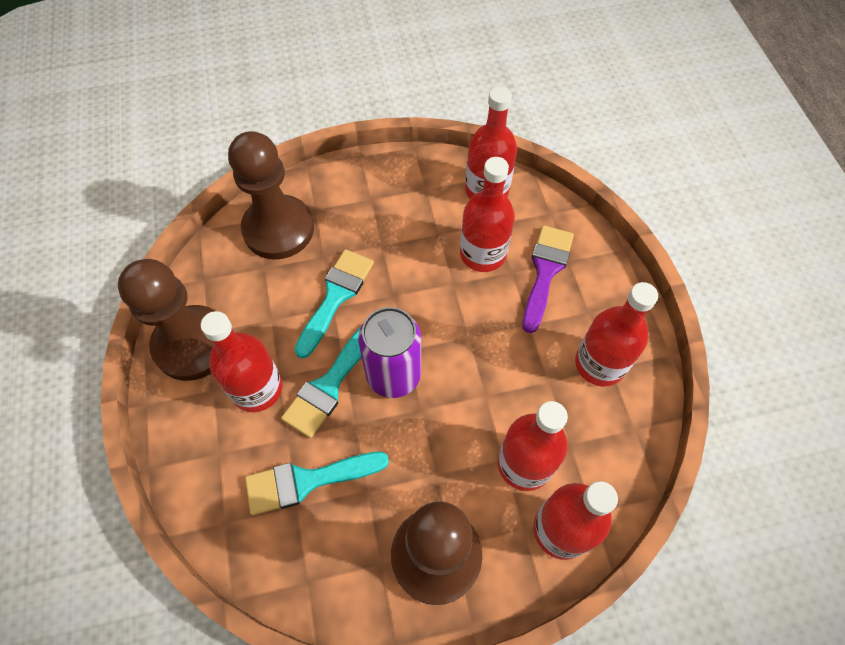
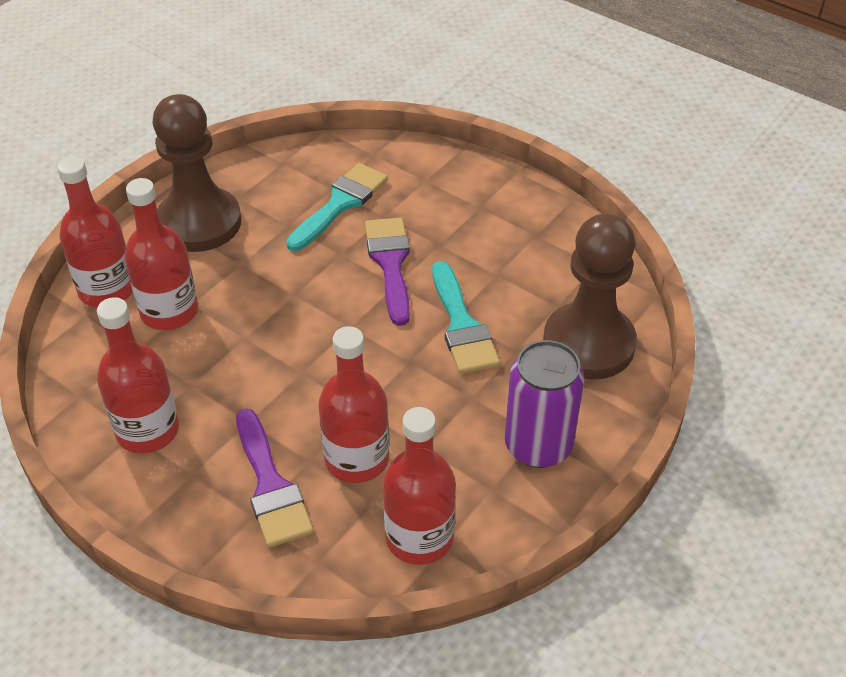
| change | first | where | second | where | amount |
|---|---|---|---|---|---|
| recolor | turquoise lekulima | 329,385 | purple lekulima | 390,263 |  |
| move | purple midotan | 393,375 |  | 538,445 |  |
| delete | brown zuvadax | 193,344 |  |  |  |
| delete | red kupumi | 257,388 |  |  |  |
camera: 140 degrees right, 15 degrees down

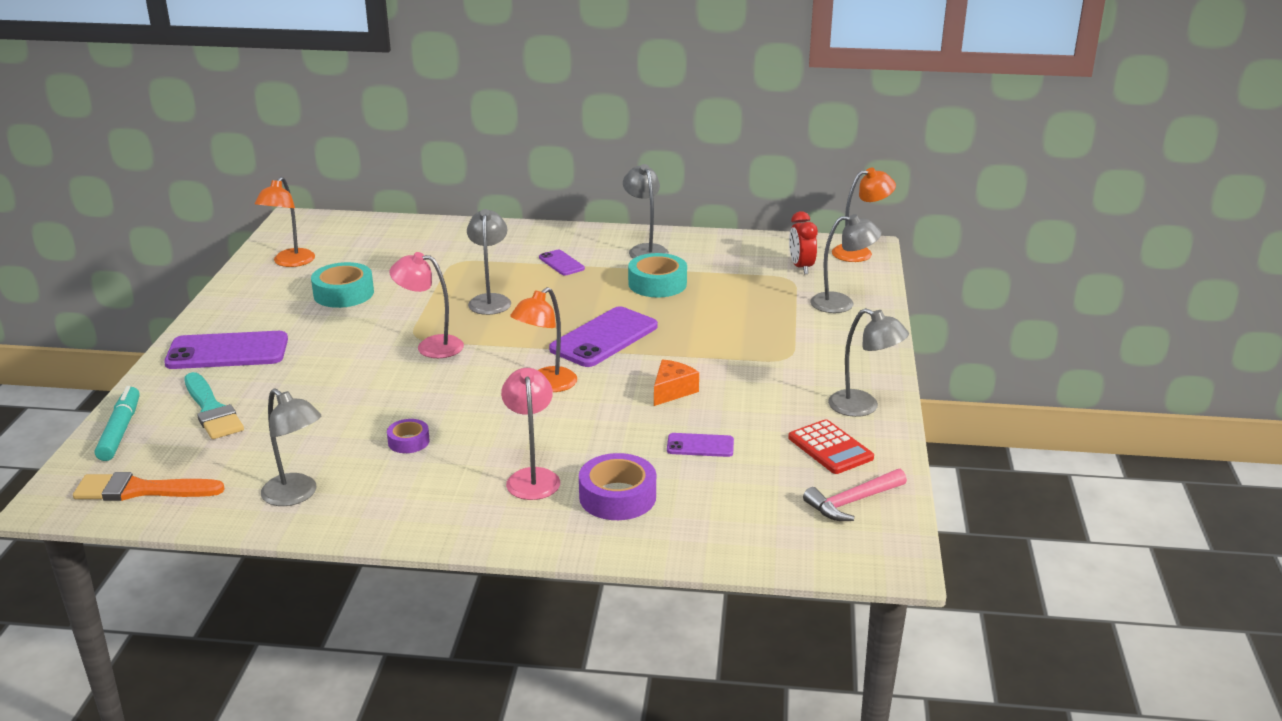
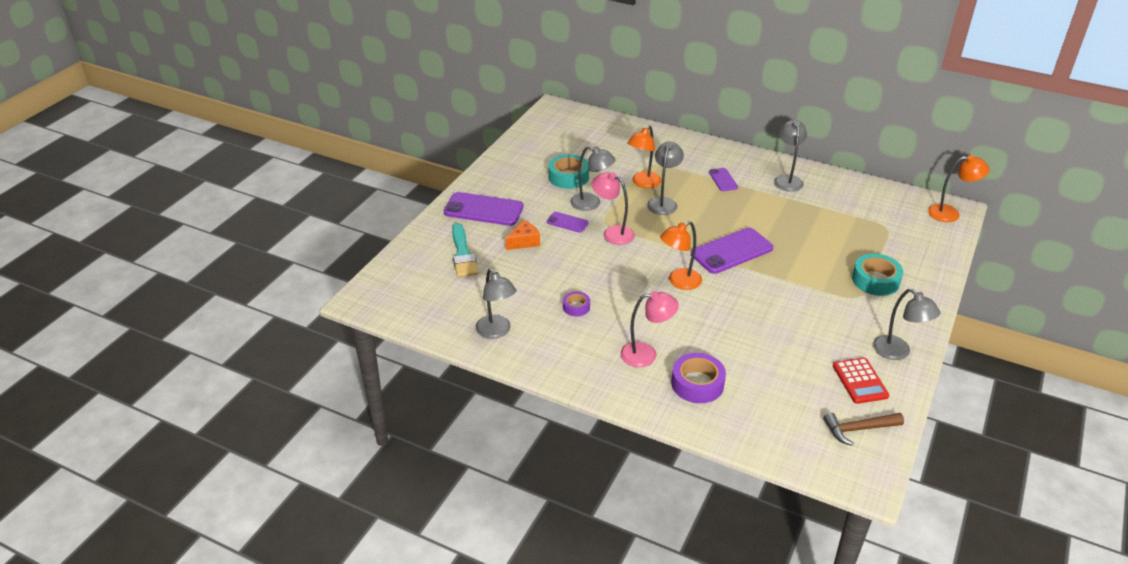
| change | first | where | second | where | amount |
|---|---|---|---|---|---|
| move | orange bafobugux | 672,391 |  | 524,242 |  |
| move | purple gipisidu | 700,445 |  | 567,222 |  |
| move | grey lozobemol | 841,303 |  | 591,204 |  |
| rotate | pink lozobemol | 532,477 |  | 646,354 | 75 degrees clockwise |
| move | orange lozobemol | 290,262 |  | 643,183 |  |
| recolor | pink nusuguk | 852,502 | brown nusuguk | 859,429 |  |
| move | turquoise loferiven | 657,284 |  | 875,280 |  |
| delete | orange lekulima | 141,490 |  |  |  |
| delete | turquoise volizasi | 120,431 |  |  |  |
| delete | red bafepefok | 801,267 |  |  |  |
camera: 20 degrees right, 10 degrees up

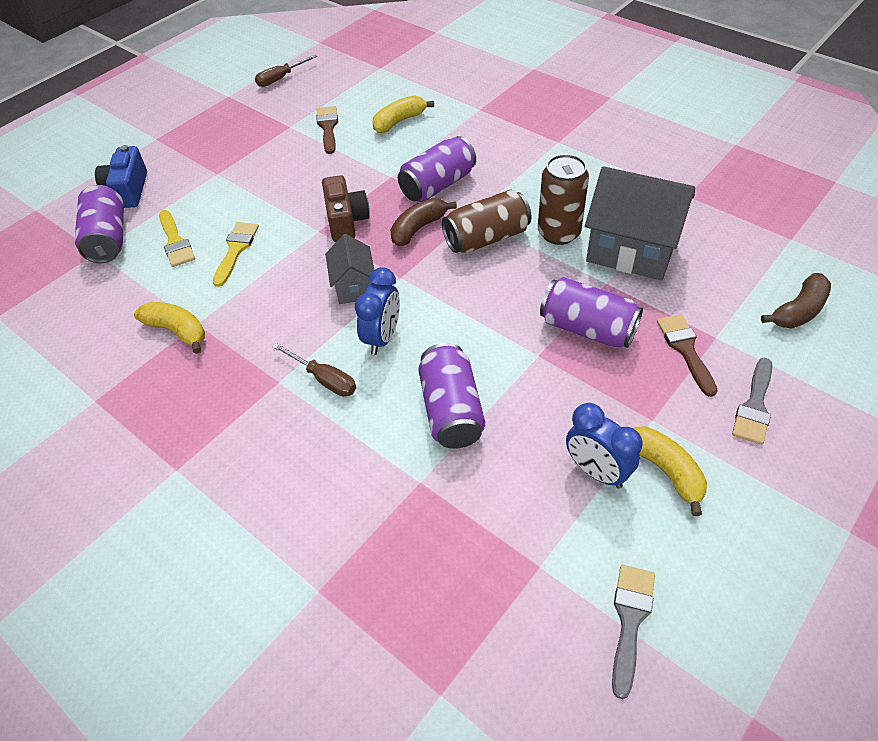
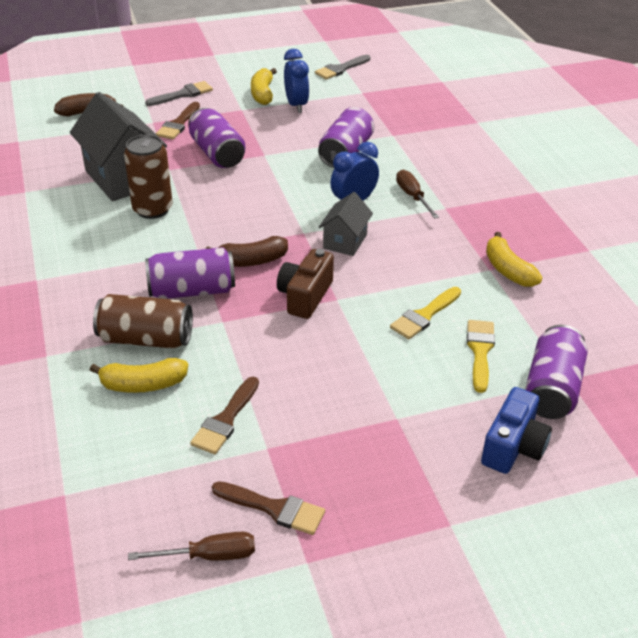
| change | first | where | second | where | amount |
|---|---|---|---|---|---|
| move | brown midotan | 486,238 |  | 146,339 |  |
| insert |  |  | brown lekulima | 274,508 |  |
camera: 150 degrees left, 10 degrees down

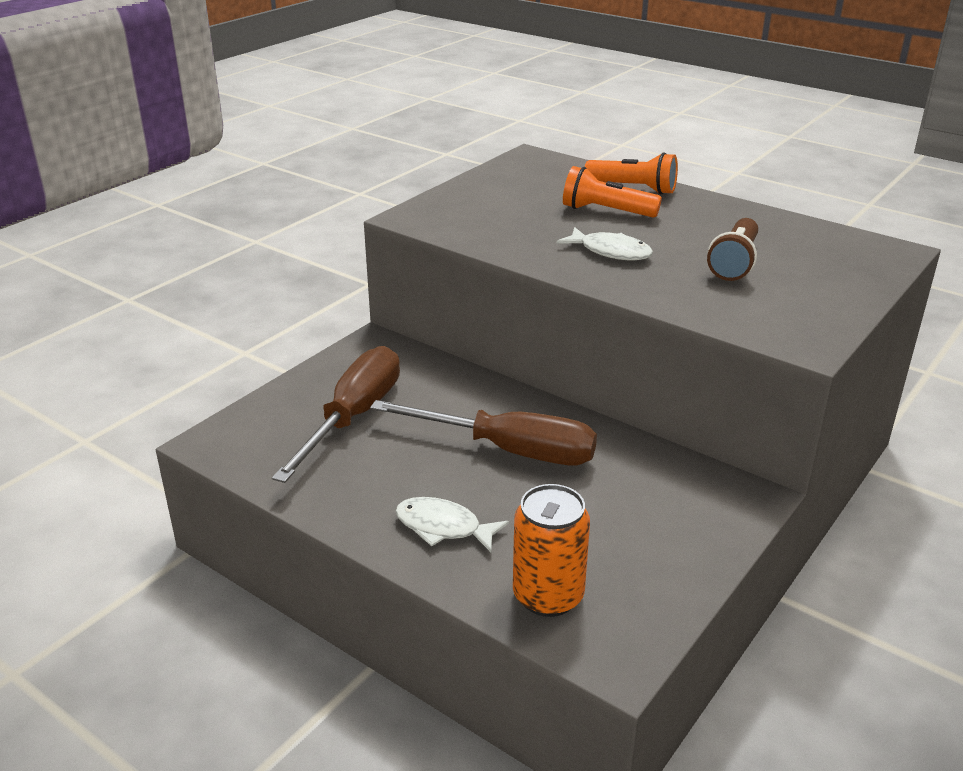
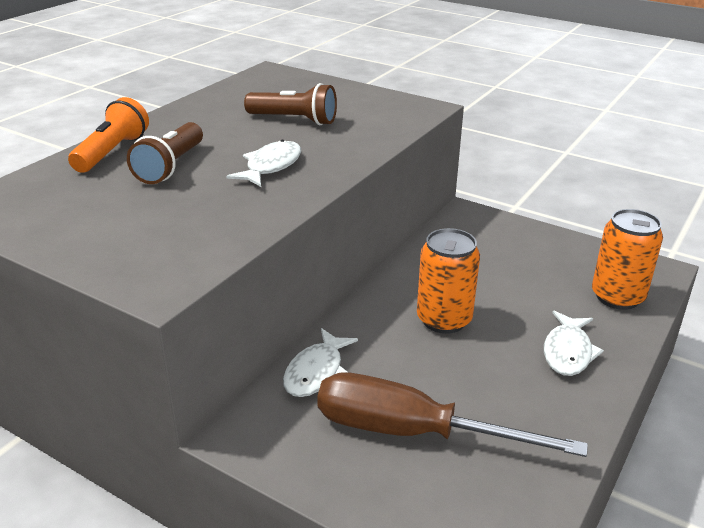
| change | first | where | second | where | amount |
|---|---|---|---|---|---|
| recolor | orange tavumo | 606,211 | brown tavumo | 170,167 |  |
| insert |  |  | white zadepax | 316,372 |  |
| replace | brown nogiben | 508,450 | orange midotan | 444,320 |  |
camera: 95 degrees left, 0 degrees up

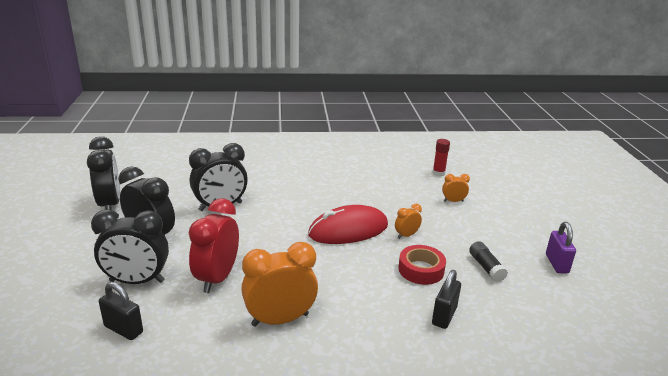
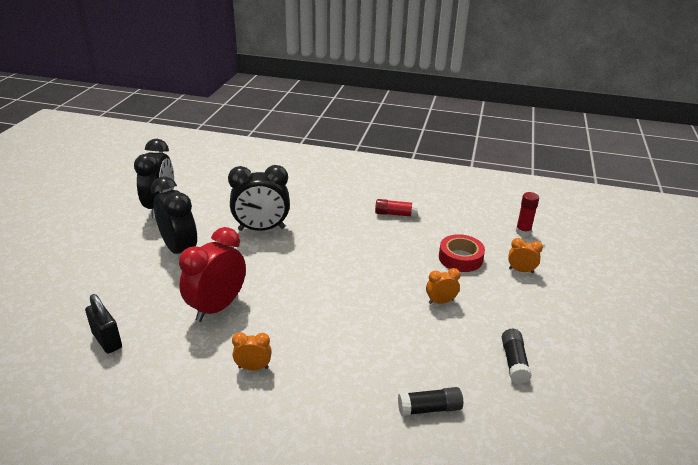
| change | first | where | second | where | amount |
|---|---|---|---|---|---|
| resize | orange bafepefok | 280,320 |  | 253,367 | x0.49 |
| insert |  |  | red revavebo | 395,214 |  |
| replace | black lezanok | 444,316 | black revavebo | 429,408 |  |
| move | red loferiven | 421,270 |  | 460,258 |  |
| delete | black bafepefok | 137,281 |  |  |  |
| delete | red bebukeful | 348,230 |  |  |  |
| delete | purple lezanok | 556,264 |  |  |  |
camera: 20 degrees right, 5 degrees up

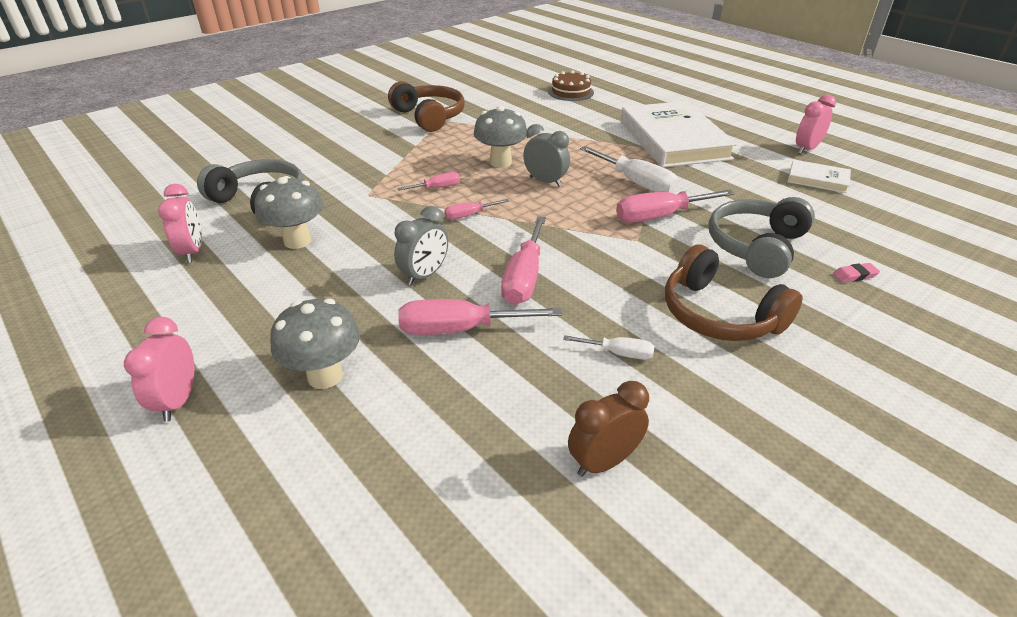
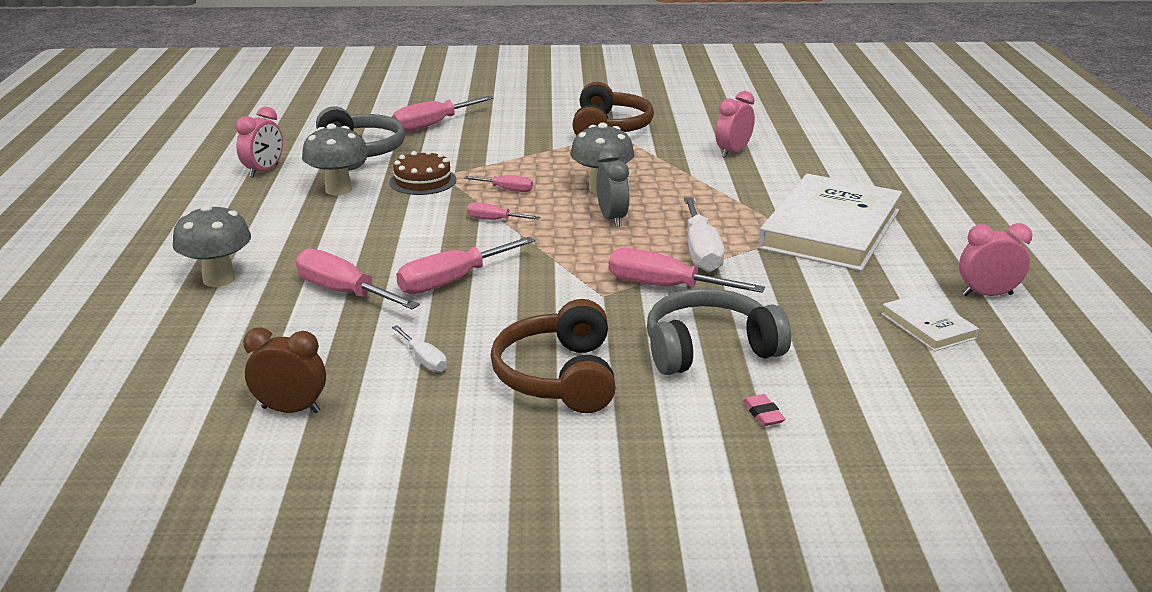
| change | first | where | second | where | amount |
|---|---|---|---|---|---|
| move | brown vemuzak | 570,92 |  | 423,181 |  |
| insert |  |  | pink nogiben | 432,125 |  |
| move | pink bafepefok | 178,401 |  | 733,152 |  |
| rotate | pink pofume | 854,275 |  | 763,414 | 45 degrees clockwise |
| delete | grey bafepefok | 424,275 |  |  |  |
camera: 40 degrees right, 10 degrees down

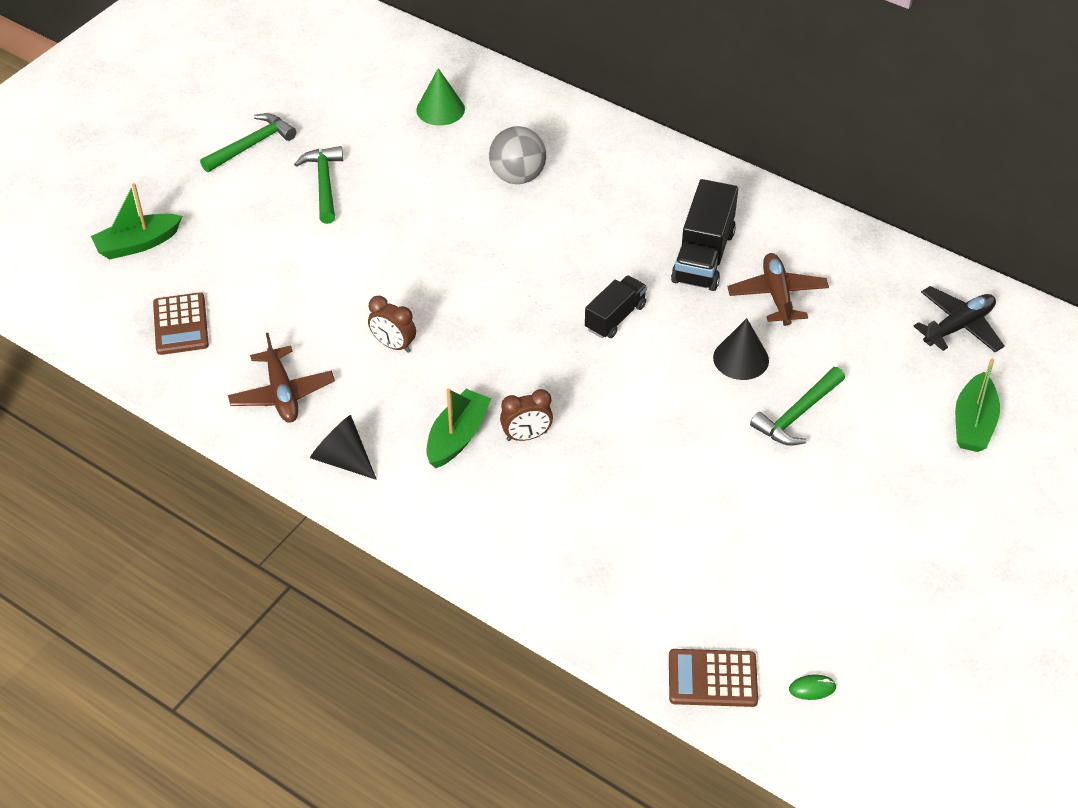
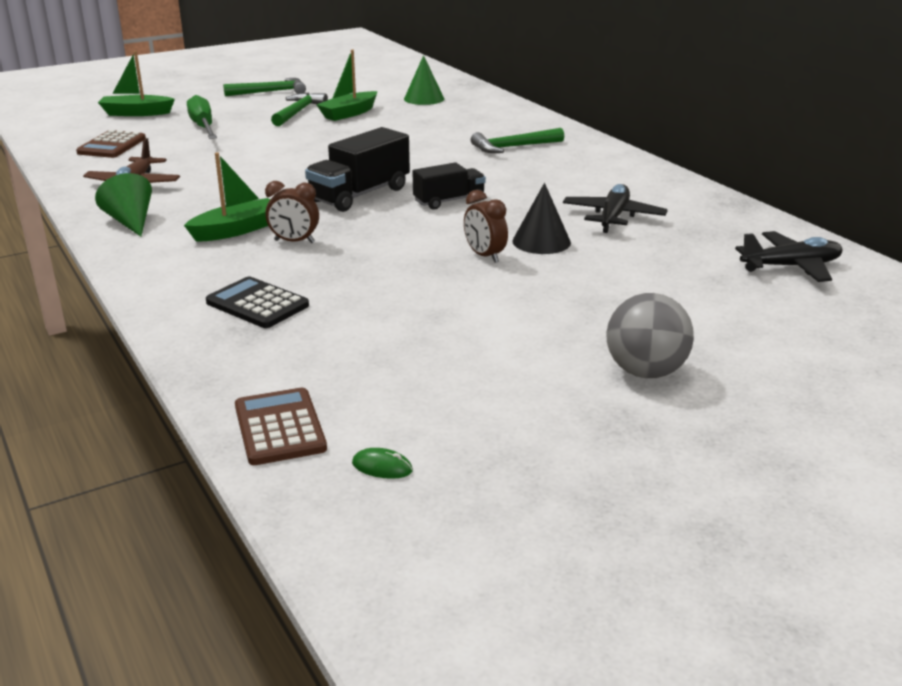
| change | first | where | second | where | amount |
|---|---|---|---|---|---|
| recolor | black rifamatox | 343,459 | green rifamatox | 130,222 |  |
| insert |  |  | green nogiben | 203,127 |  |
| insert |  |  | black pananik | 257,304 |  |
| rotate | brown pananik | 712,678 |  | 280,427 | 45 degrees clockwise |
| move | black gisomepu | 703,256 |  | 360,195 |  |
| move | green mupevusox | 973,423 |  | 349,113 |  |
| move | brown bafepefok | 393,345 |  | 484,256 |  |
| move | green nusuguk | 797,414 |  | 513,147 |  |
| recolor | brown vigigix | 777,295 | black vigigix | 613,217 |  |
| move | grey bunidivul | 517,176 |  | 645,372 |  |
camera: 25 degrees right, 20 degrees down

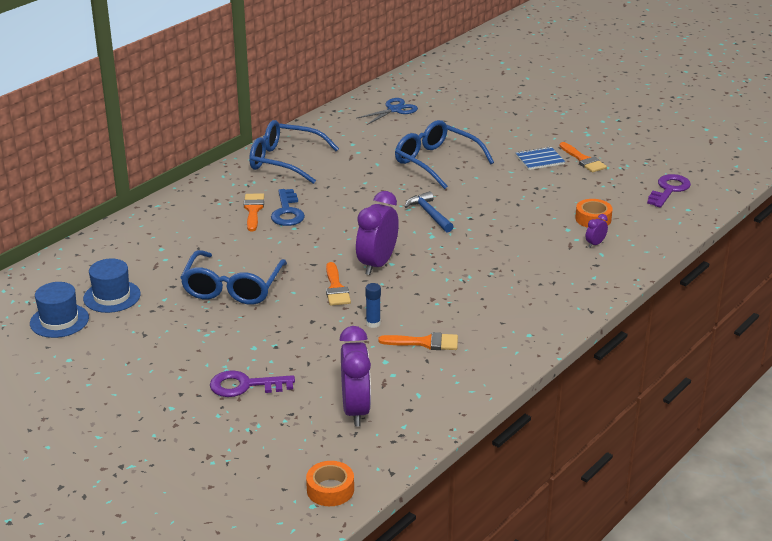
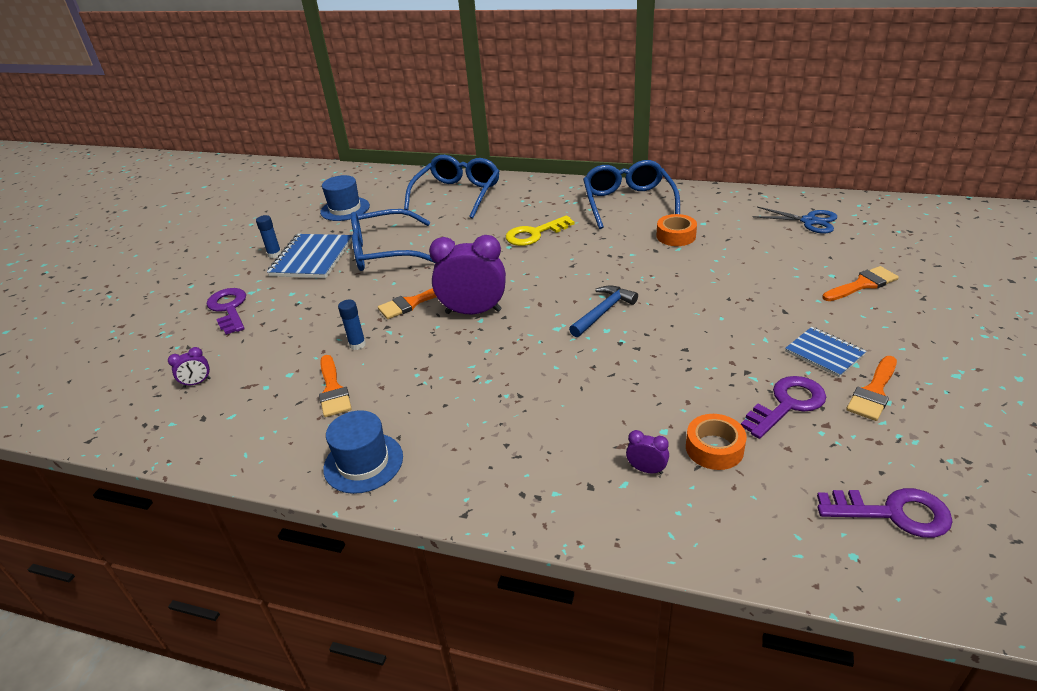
| change | first | where | second | where | amount |
|---|---|---|---|---|---|
| resize | purple bafepefok | 356,410 |  | 197,383 | x0.44 |
| insert |  |  | blue revavebo | 275,254 |  |
| insert |  |  | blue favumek | 312,258 |  |
| move | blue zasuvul | 59,320 |  | 363,462 |  |
| move | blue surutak | 436,162 |  | 457,194 |  |
| recolor | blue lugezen | 287,212 | yellow lugezen | 534,234 |  |
| move | orange loferiven | 330,489 |  | 676,236 |  |
| insert |  |  | purple lugezen | 787,404 |  |
| move | orange lekulima | 253,210 |  | 862,284 |  |
camera: 70 degrees right, 5 degrees up

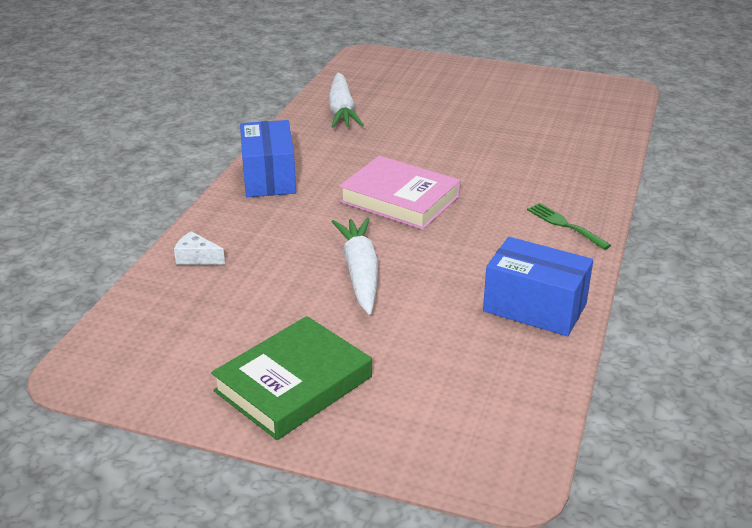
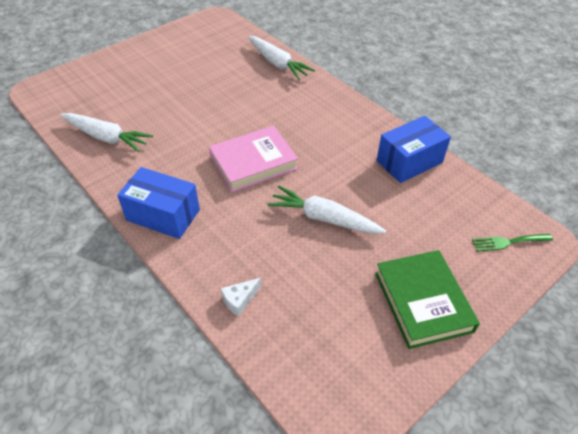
| change | first | where | second | where | amount |
|---|---|---|---|---|---|
| insert |  |  | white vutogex | 277,63 |  |
| move | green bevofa | 564,225 |  | 508,242 |  |
camera: 60 degrees left, 15 degrees up

